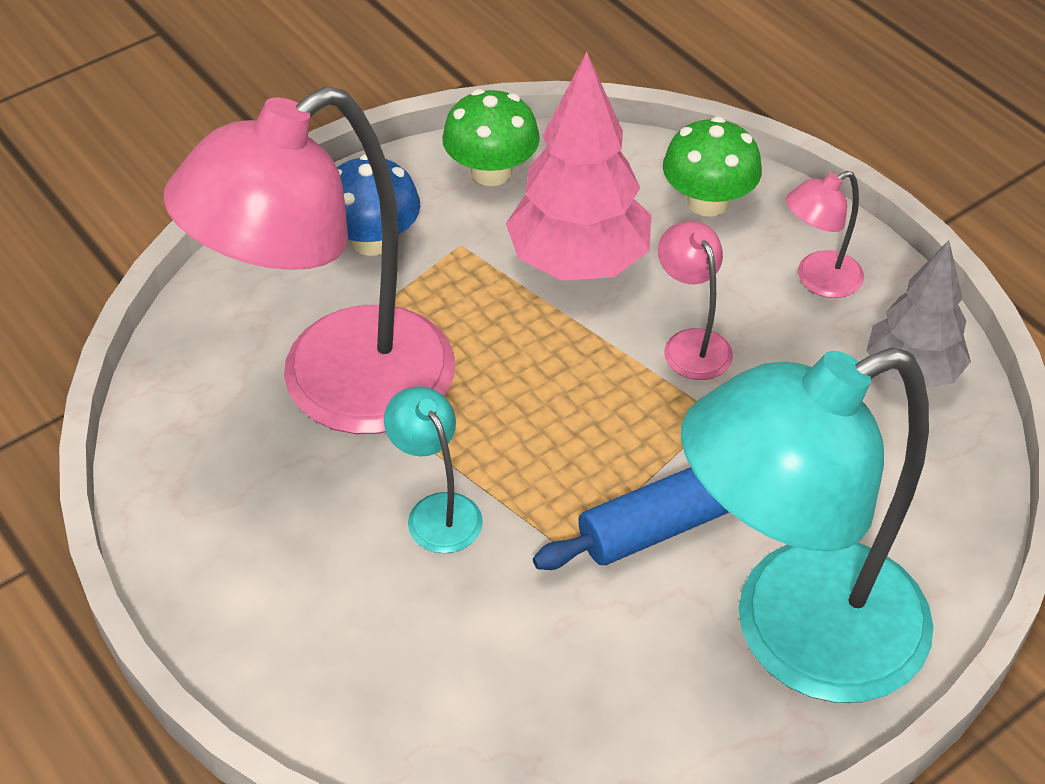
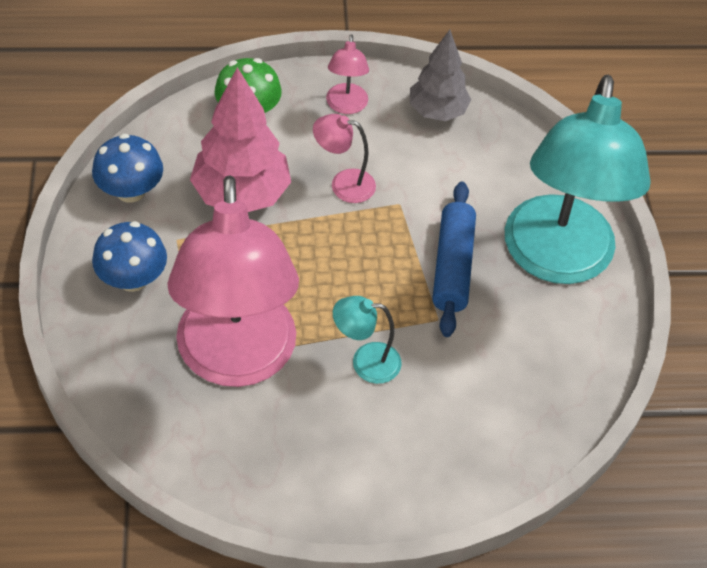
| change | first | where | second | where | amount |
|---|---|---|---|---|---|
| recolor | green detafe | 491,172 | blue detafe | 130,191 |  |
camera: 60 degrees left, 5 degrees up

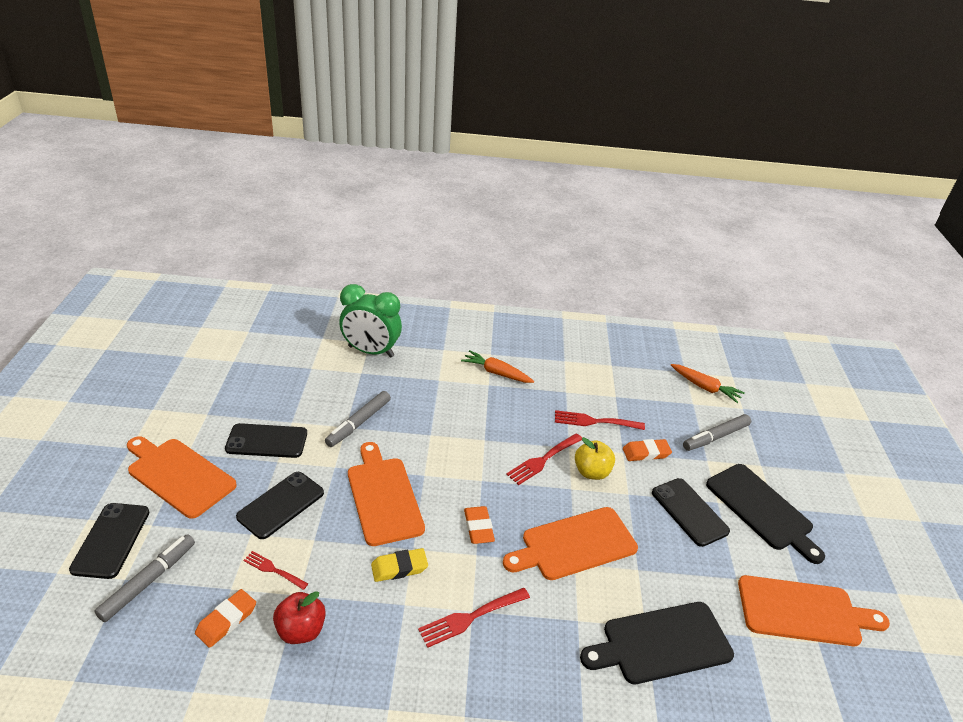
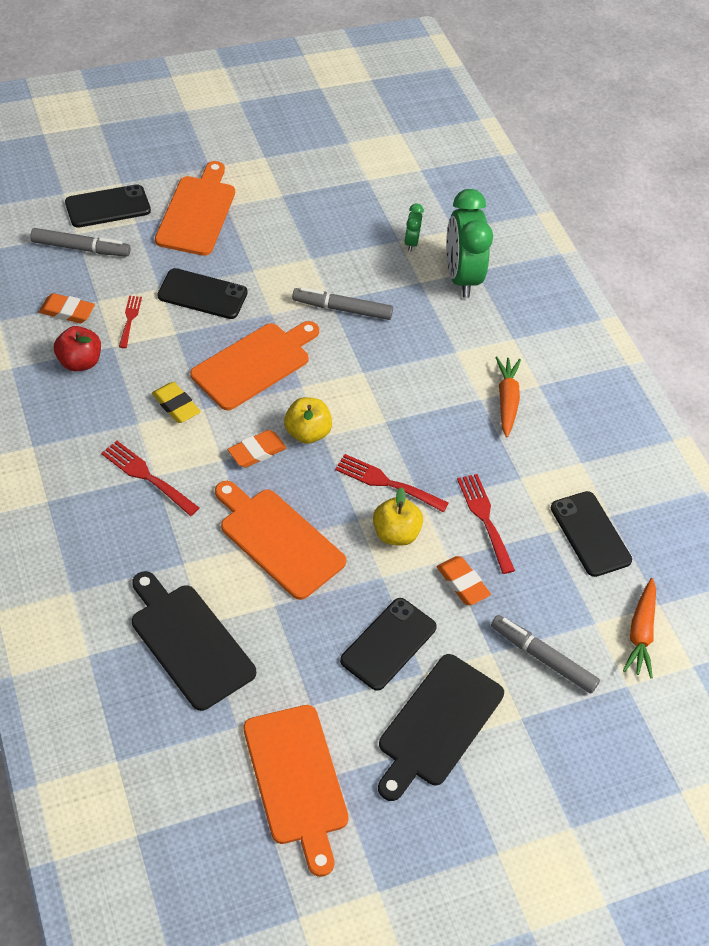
| change | first | where | second | where | amount |
|---|---|---|---|---|---|
| insert |  |  | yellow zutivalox | 307,433 |  |
| insert |  |  | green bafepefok | 411,242 |  |
| move | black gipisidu | 267,441 |  | 590,534 |  |
camera: 65 degrees right, 15 degrees up

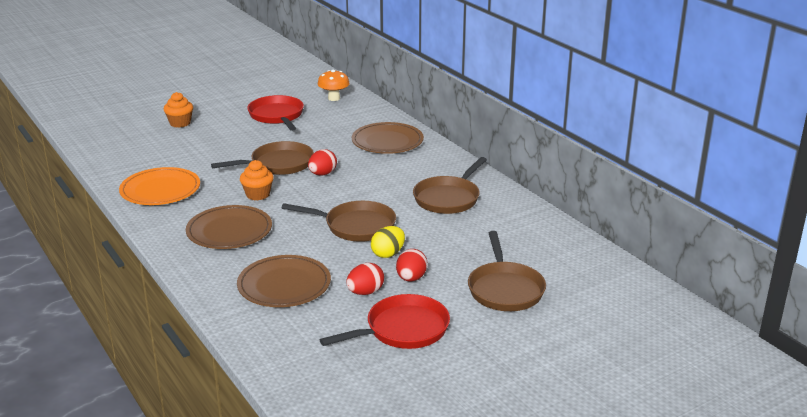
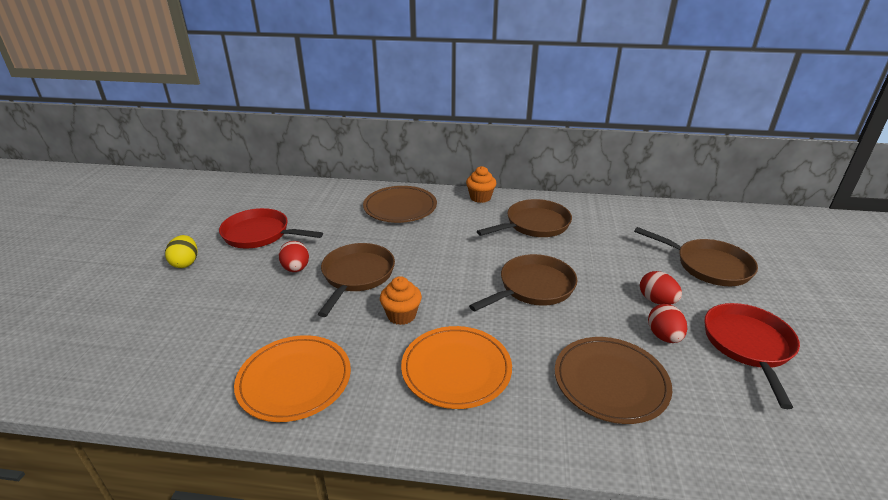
| change | first | where | second | where | amount |
|---|---|---|---|---|---|
| move | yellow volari | 388,254 |  | 185,263 |  |
| move | red volari | 322,174 |  | 296,269 |  |
| recolor | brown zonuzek | 229,231 | orange zonuzek | 456,369 |  |
| move | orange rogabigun | 180,123 |  | 480,197 |  |
| rotate | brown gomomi | 448,198 |  | 534,225 | 105 degrees counterclockwise |
| delete | orange detafe | 334,98 |  |  |  |
camera: 50 degrees left, 5 degrees up

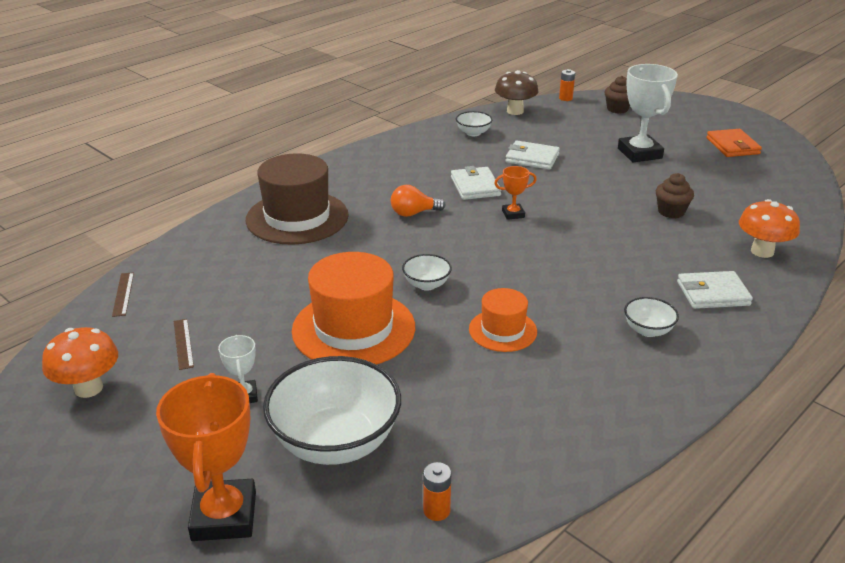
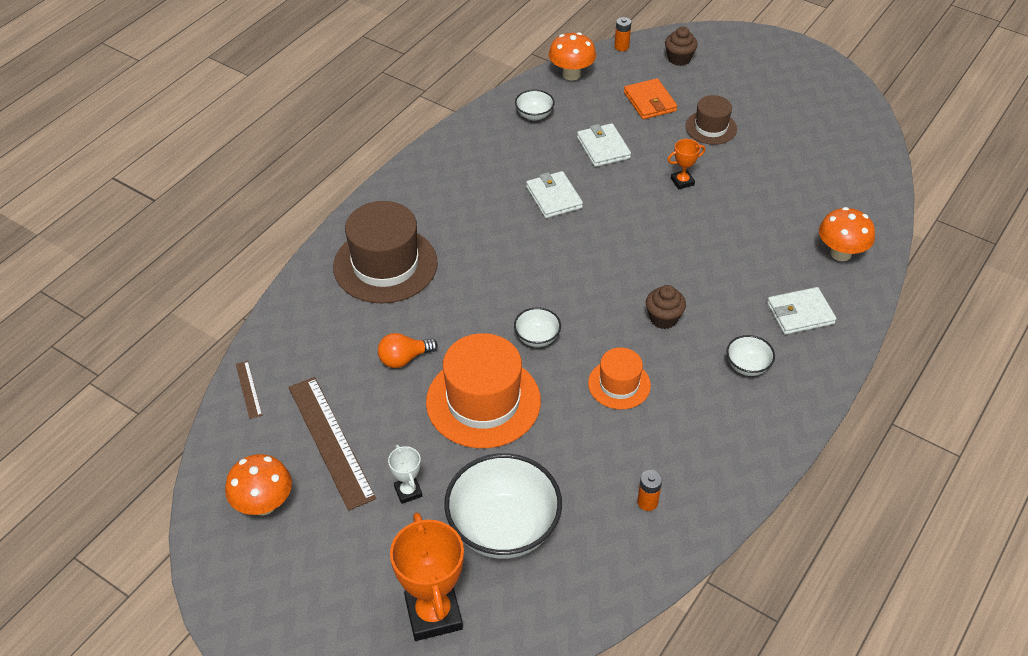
| change | first | where | second | where | amount |
|---|---|---|---|---|---|
| resize | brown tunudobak | 183,343 |  | 331,441 | x2.20 |
| move | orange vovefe | 413,213 |  | 404,359 |  |
| recolor | brown detafe | 515,111 | orange detafe | 571,74 |  |
| rotate | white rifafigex | 532,158 |  | 603,148 | 60 degrees clockwise |
| move | orange rifafigex | 732,146 |  | 649,102 |  |
| move | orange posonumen | 436,510 |  | 647,502 |  |
| move | brown rogabigun | 671,212 |  | 663,318 |  |
| move | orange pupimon | 513,214 |  | 682,181 |  |
| replace | white pupimon | 639,153 | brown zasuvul | 711,127 |  |
camera: 10 degrees left, 15 degrees up

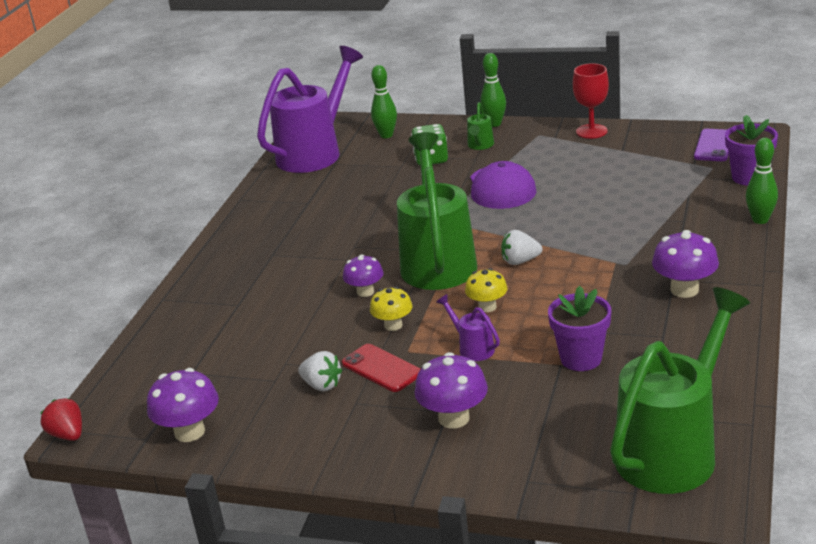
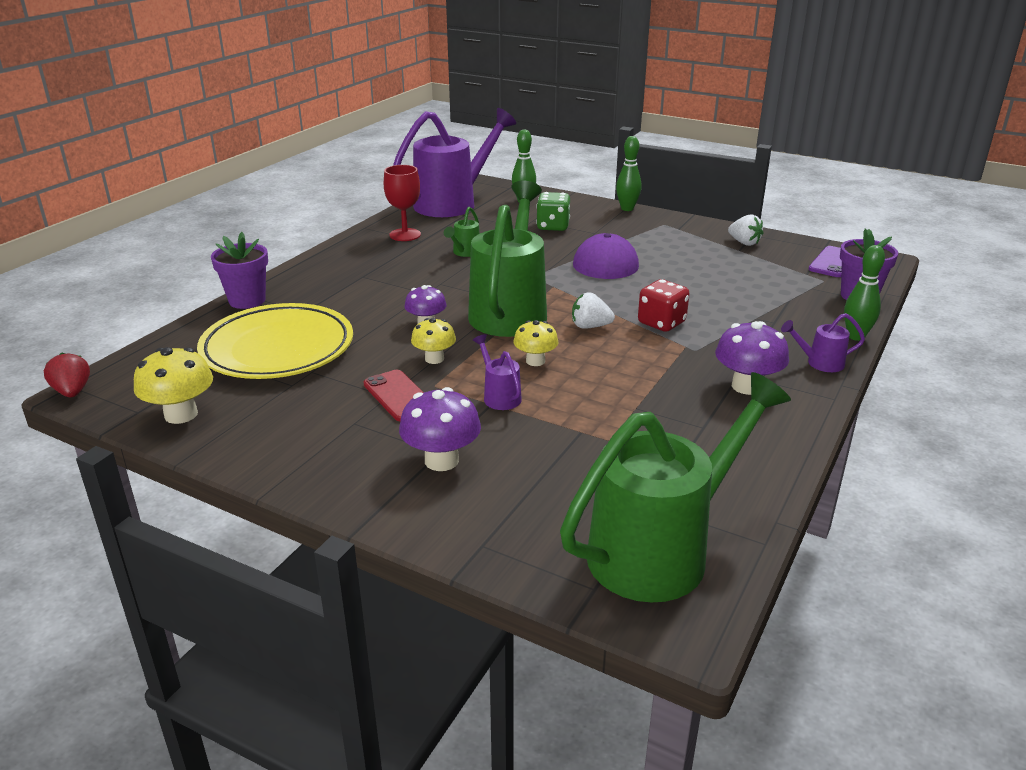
| change | first | where | second | where | amount |
|---|---|---|---|---|---|
| recolor | purple detafe | 189,432 | yellow detafe | 181,414 |  |
| insert |  |  | yellow zonuzek | 278,349 |  |
| move | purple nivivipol | 581,359 |  | 247,300 |  |
| move | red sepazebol | 591,131 |  | 405,235 |  |
| move | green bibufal | 480,145 |  | 464,253 |  |
| insert |  |  | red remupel | 661,323 |  |
| move | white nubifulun | 322,385 |  | 744,243 |  |
| insert |  |  | purple bibufal | 820,363 |  |
camera: 10 degrees right, 0 degrees up

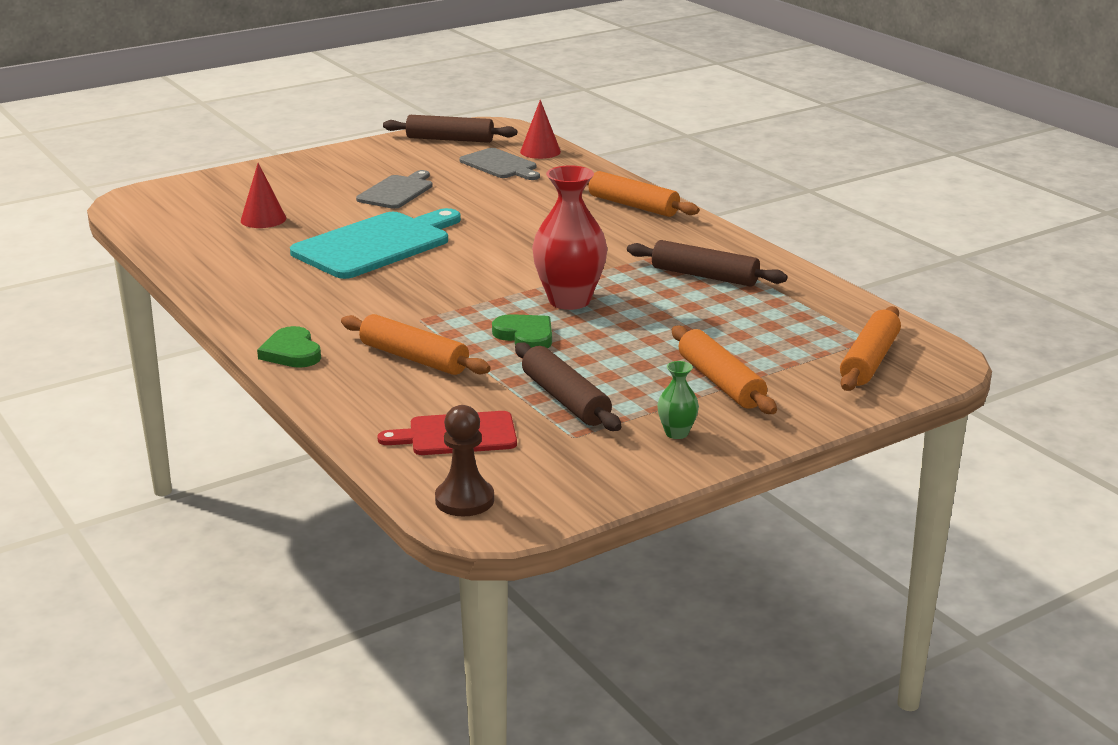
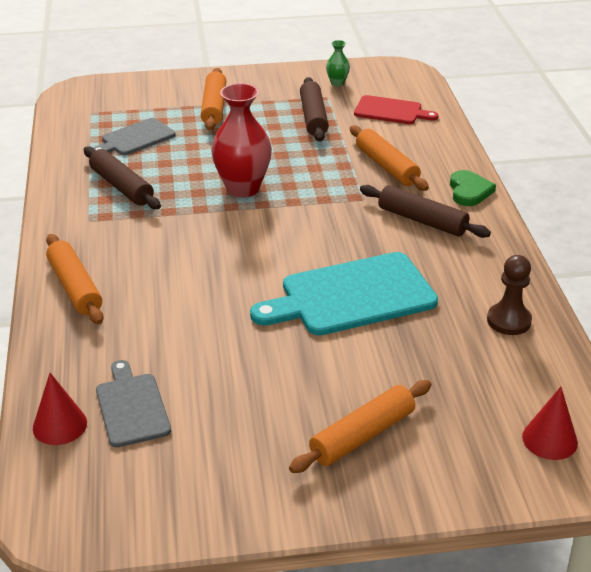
| change | first | where | second | where | amount |
|---|---|---|---|---|---|
| move | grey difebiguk | 397,191 |  | 135,138 |  |
| move | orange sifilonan | 869,361 |  | 362,435 |  |
| move | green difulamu | 676,433 |  | 337,83 |  |
| move | brown sifilonan | 450,139 |  | 422,220 |  |
| move | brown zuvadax | 464,500 |  | 509,321 |  |
| move | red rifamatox | 263,219 |  | 549,439 |  |
| delete | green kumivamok | 525,336 |  |  |  |
camera: 155 degrees left, 10 degrees up

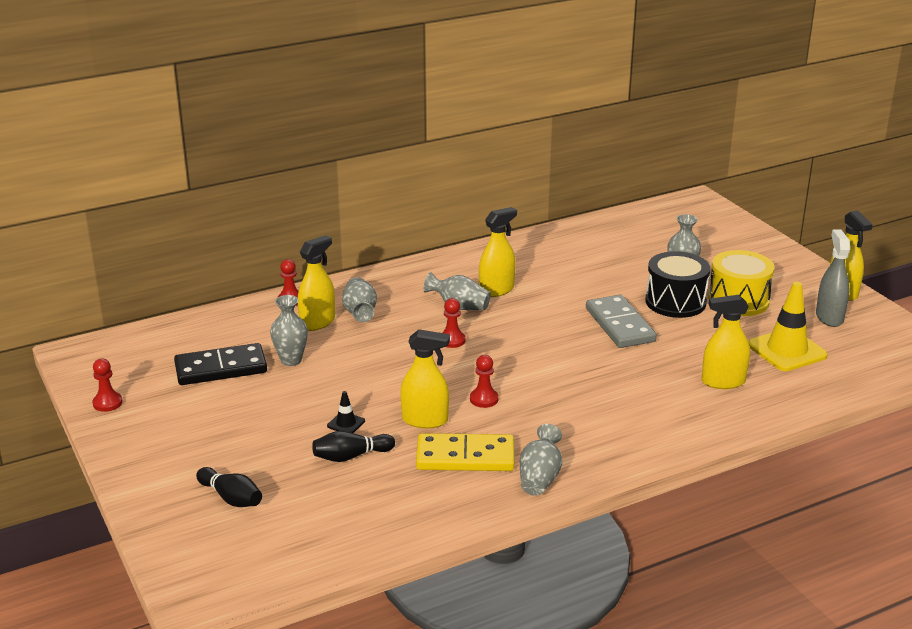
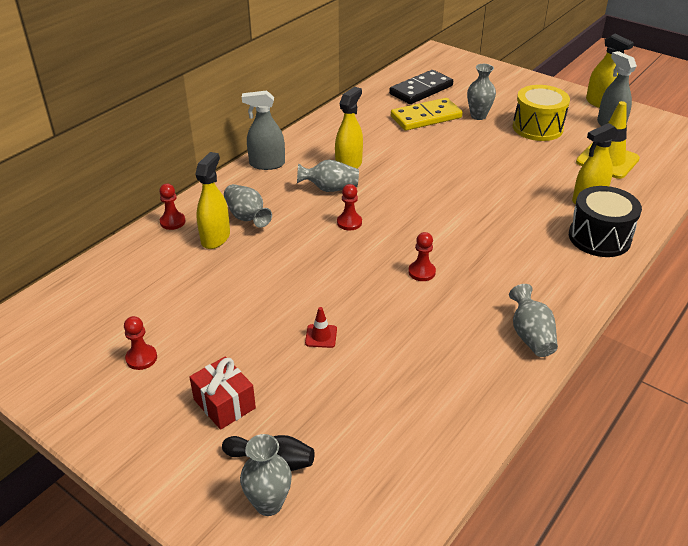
| change | first | where | second | where | amount |
|---|---|---|---|---|---|
| move | red zuvadax | 107,403 |  | 141,358 |  |
| insert |  |  | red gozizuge | 224,404 |  |
| move | grey difulamu | 291,360 |  | 268,504 |  |
| insert |  |  | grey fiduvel | 267,164 |  |
| recolor | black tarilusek | 346,423 | red tarilusek | 321,336 |  |
| move | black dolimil | 221,368 |  | 421,90 |  |
| move | yellow dolimil | 465,457 |  | 426,117 |  |
| move | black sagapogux | 675,302 |  | 599,237 |  |
| delete | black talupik | 351,456 |  |  |  |
| delete | yellow fiduvel | 425,420 |  |  |  |
| delete | grey dolimil | 620,325 |  |  |  |
camera: 25 degrees left, 10 degrees up

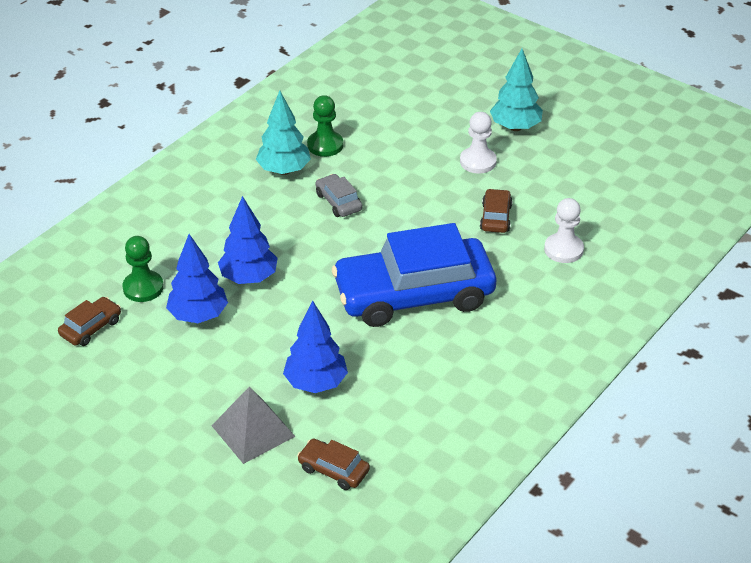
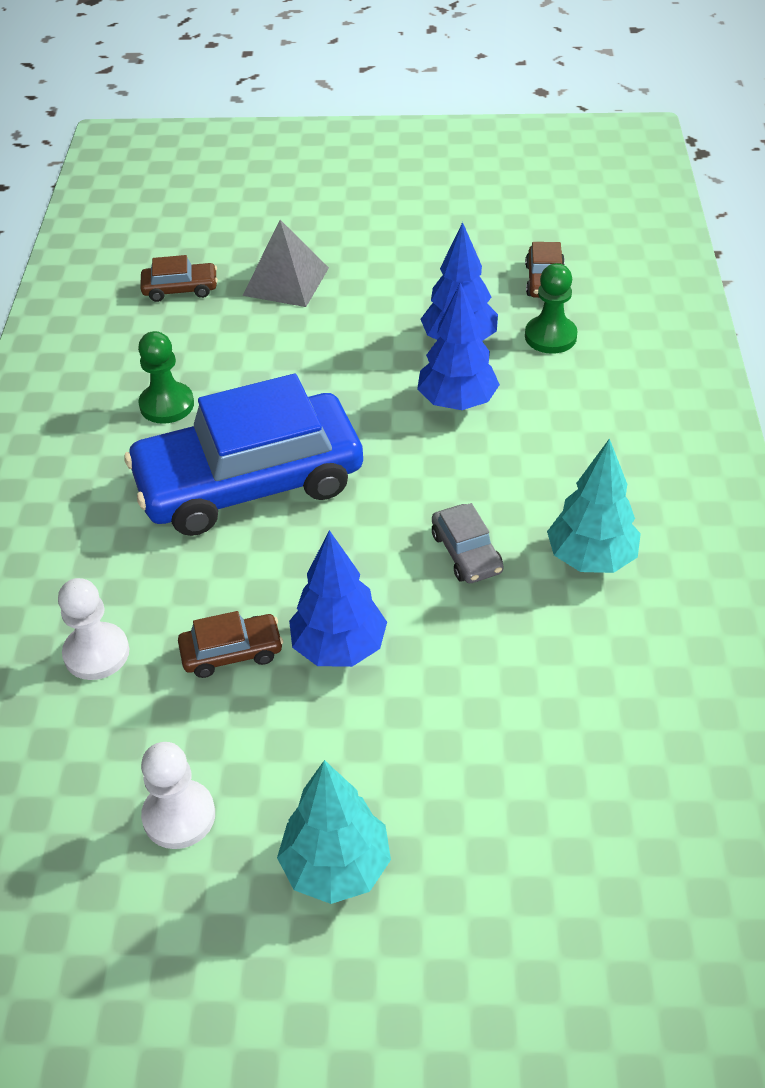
| change | first | where | second | where | amount |
|---|---|---|---|---|---|
| rotate | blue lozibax | 414,295 |  | 249,482 | 150 degrees counterclockwise |
| move | green zuvadax | 325,145 |  | 167,405 |  |
| move | white zuvadax | 478,162 |  | 179,816 |  |
| rotate | brown lozibax | 495,217 |  | 231,652 | 75 degrees counterclockwise |
| move | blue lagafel | 316,383 |  | 339,647 |  |
| rotate | grey lozibax | 338,202 |  | 466,553 | 45 degrees clockwise |
camera: 145 degrees right, 5 degrees up

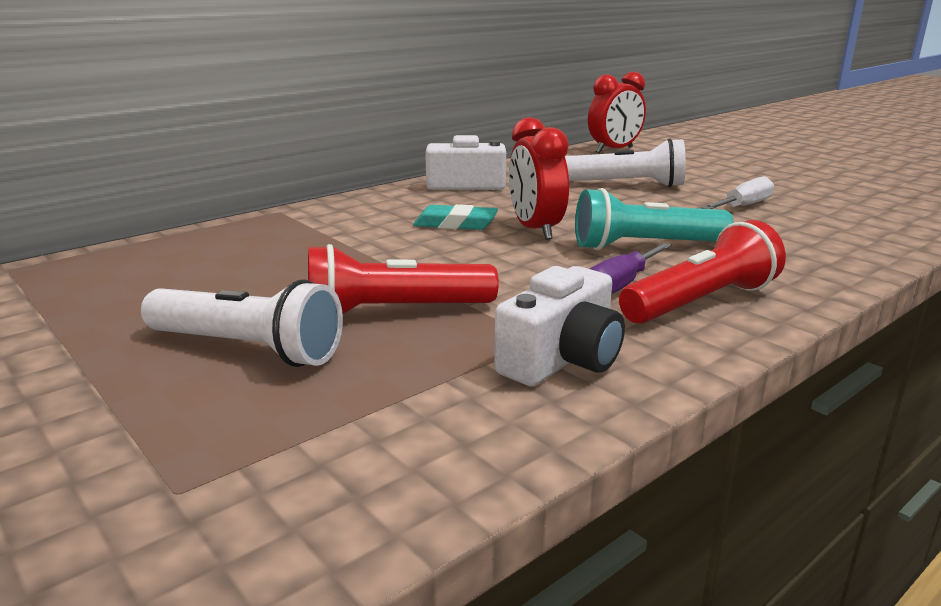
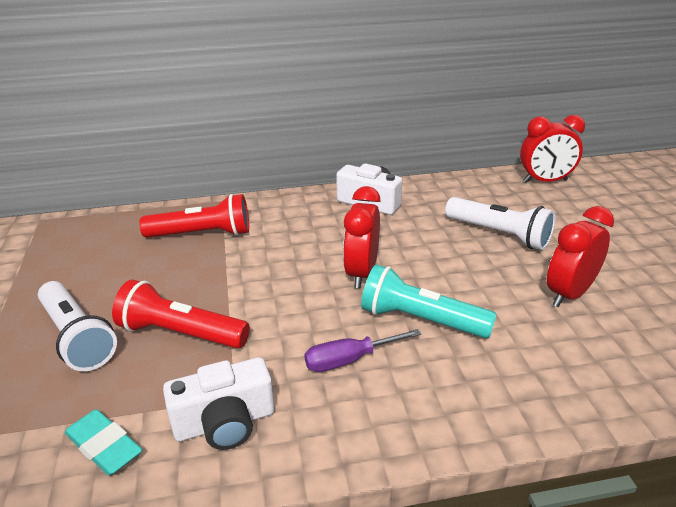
| change | first | where | second | where | amount |
|---|---|---|---|---|---|
| move | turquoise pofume | 455,224 |  | 104,446 |  |
| move | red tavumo | 701,302 |  | 202,234 |  |
| replace | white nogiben | 743,206 | red bafepefok | 569,294 |  |
camera: 30 degrees right, 10 degrees up

